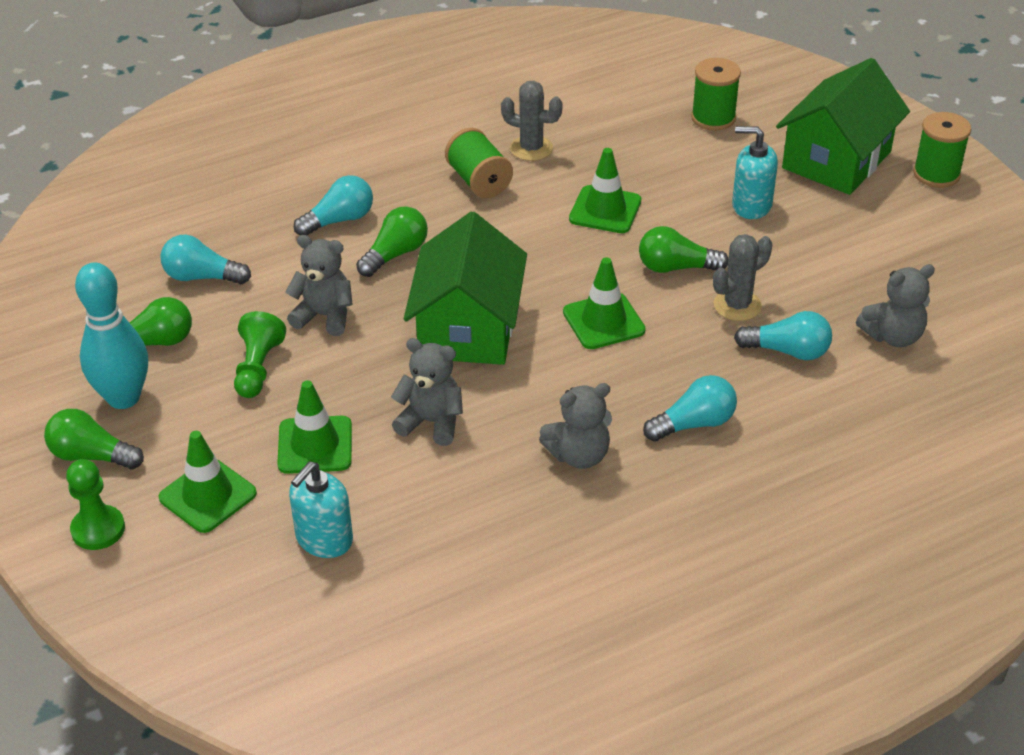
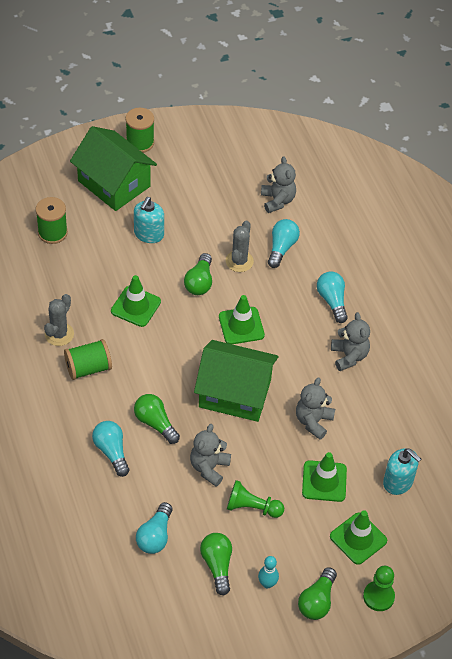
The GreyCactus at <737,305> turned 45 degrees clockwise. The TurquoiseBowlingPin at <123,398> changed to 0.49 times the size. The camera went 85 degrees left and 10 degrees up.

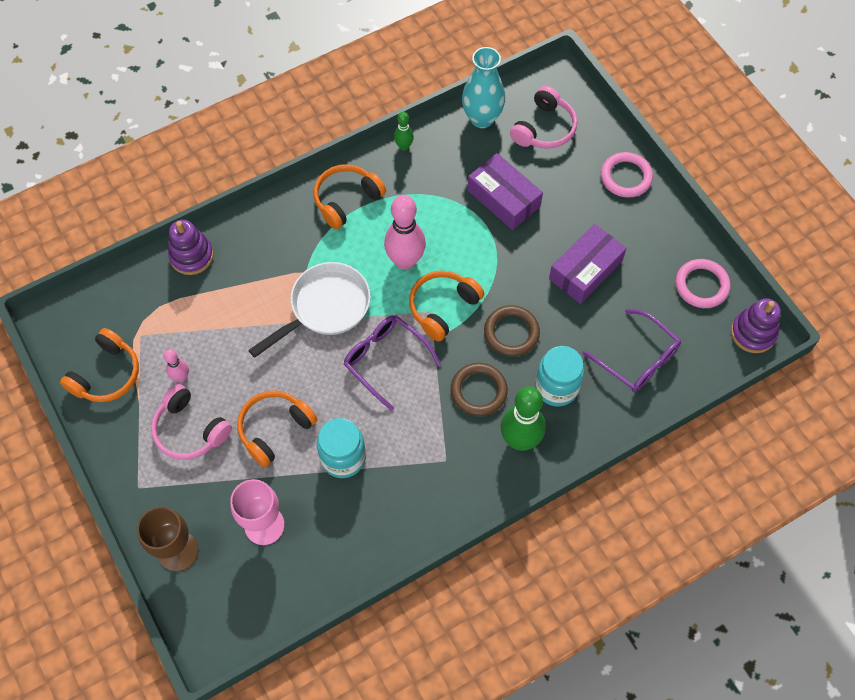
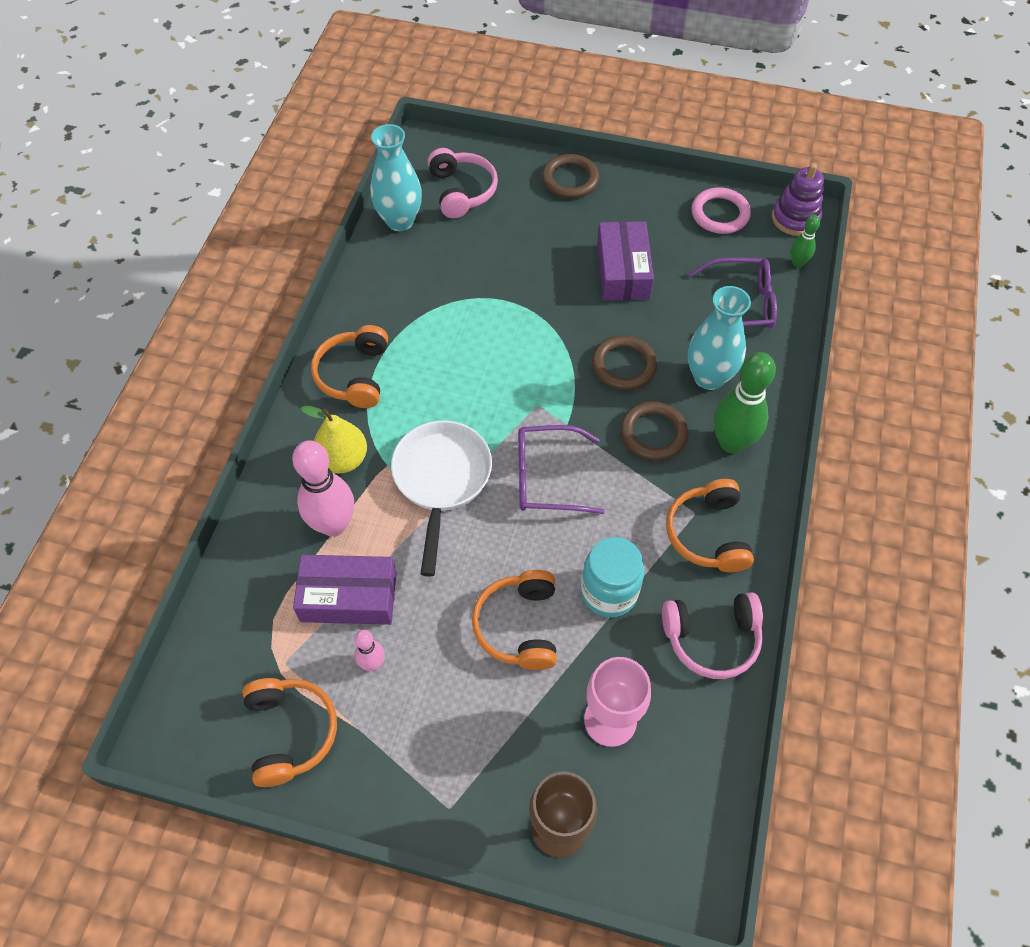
The PinkBowlingPin moved from <405,261> to <333,524>. The PurpleBox moved from <503,198> to <349,597>. The YellowPear at <343,459> appeared. The PinkRing at <626,177> became the BrownRing at <570,180>. The PinkHeadphones moved from <190,430> to <712,638>. The OrangeHeadphones moved from <443,308> to <708,534>. The TurquoiseJar at <556,387> was replaced by the TurquoiseVase at <709,377>. The GreenBowlingPin moved from <404,146> to <798,263>. The PurpleStackingToy at <191,256> disappeared. The camera went 45 degrees left and 5 degrees down.

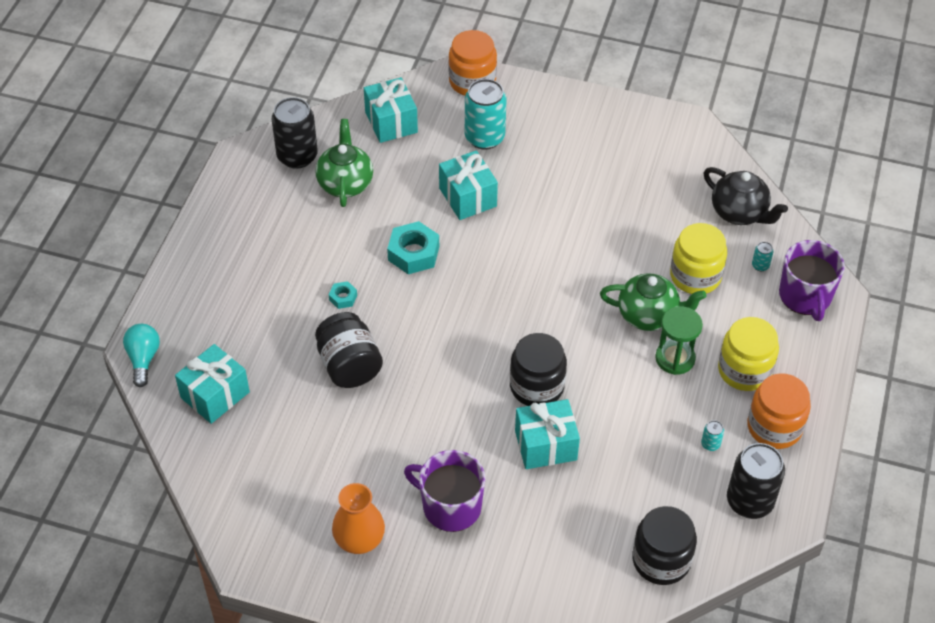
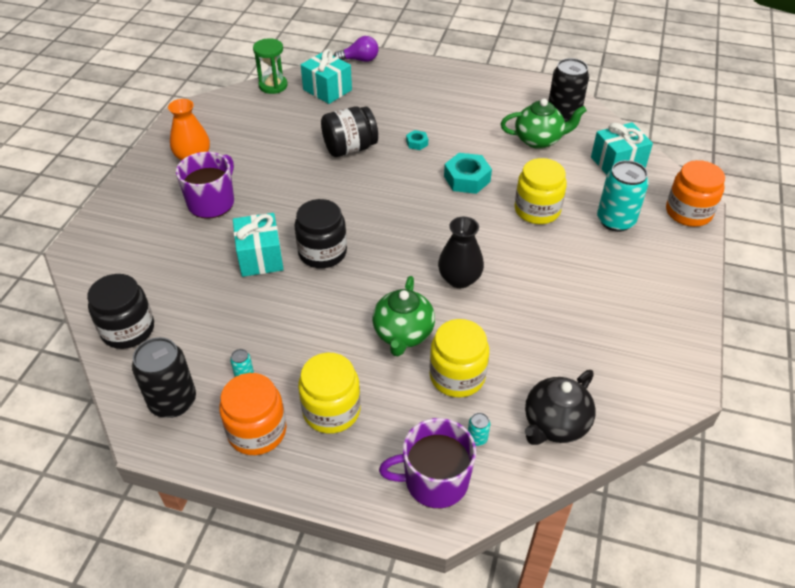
The GreenHourglass moved from <675,358> to <273,86>. The TurquoiseLightBulb at <143,359> became the PurpleLightBulb at <359,60>. The BlackVase at <459,279> appeared. The TurquoiseGift at <468,197> was replaced by the YellowJar at <537,210>. The camera went 90 degrees right and 5 degrees down.

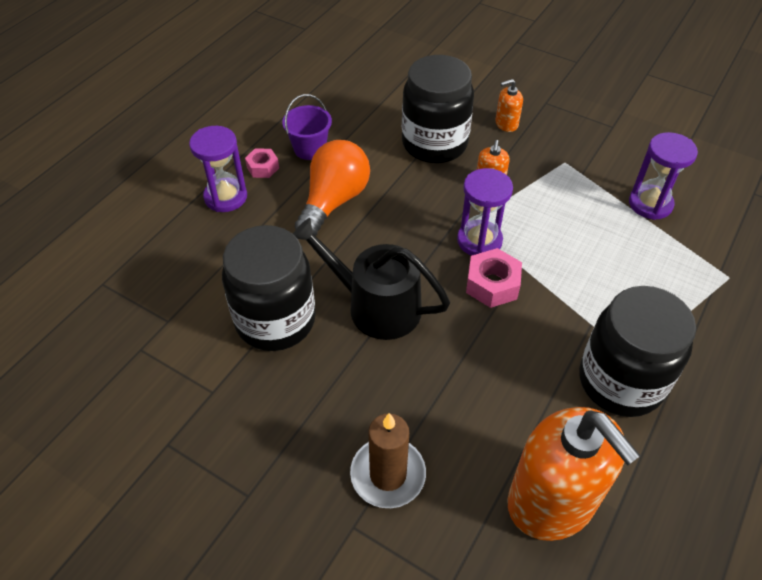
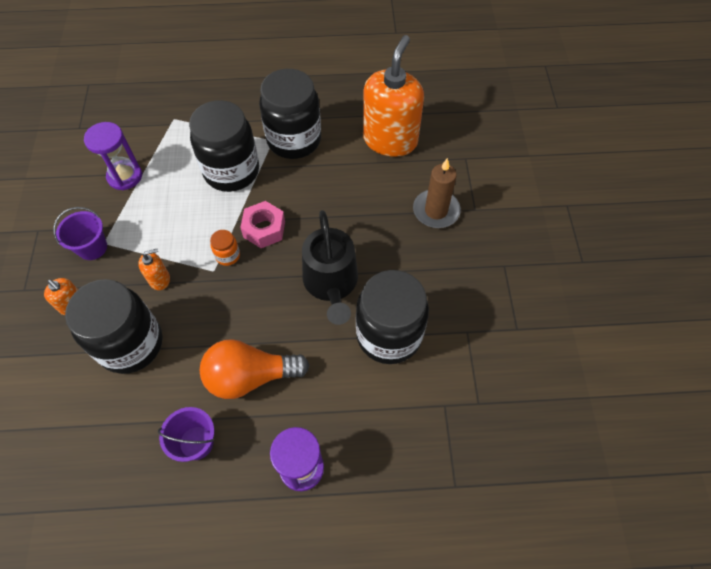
The PurpleBucket at <92,247> appeared. The BlackJar at <231,171> appeared. The PurpleHourglass at <479,241> was replaced by the OrangeJar at <228,255>. The PinkNut at <263,167> disappeared. The camera went 125 degrees left and 10 degrees up.

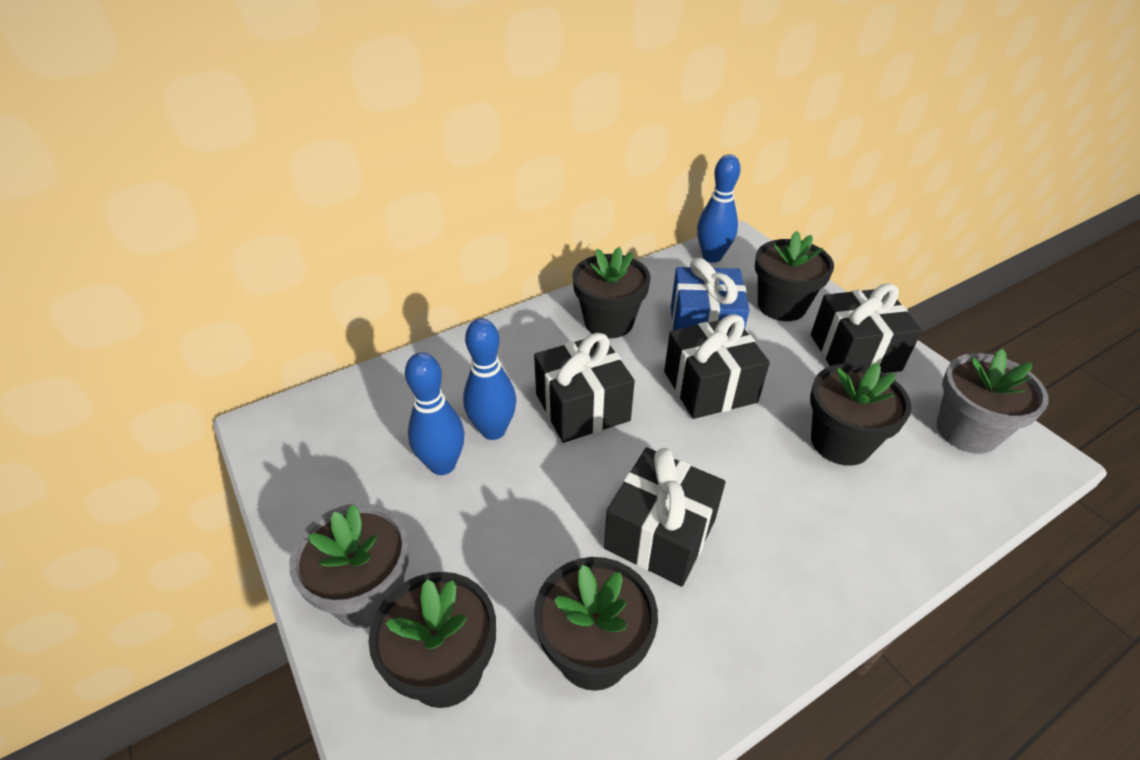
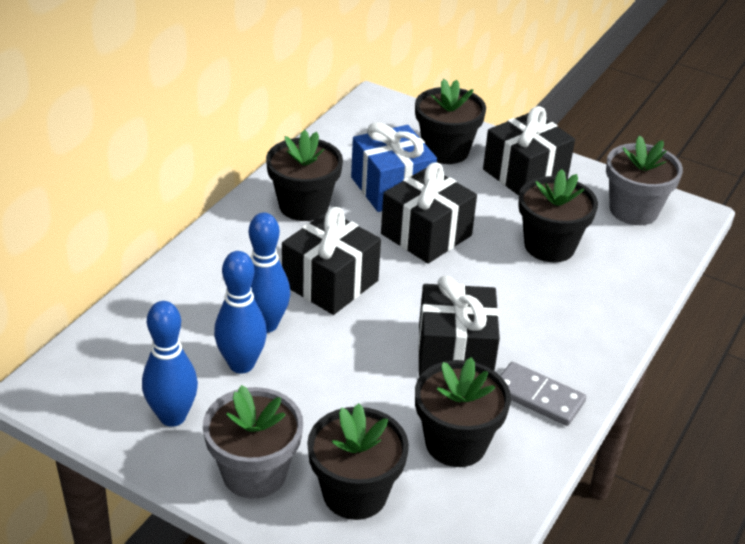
The BlueBowlingPin moved from <712,257> to <172,416>. The GreyDomino at <538,396> appeared. The camera went 30 degrees left and 5 degrees down.

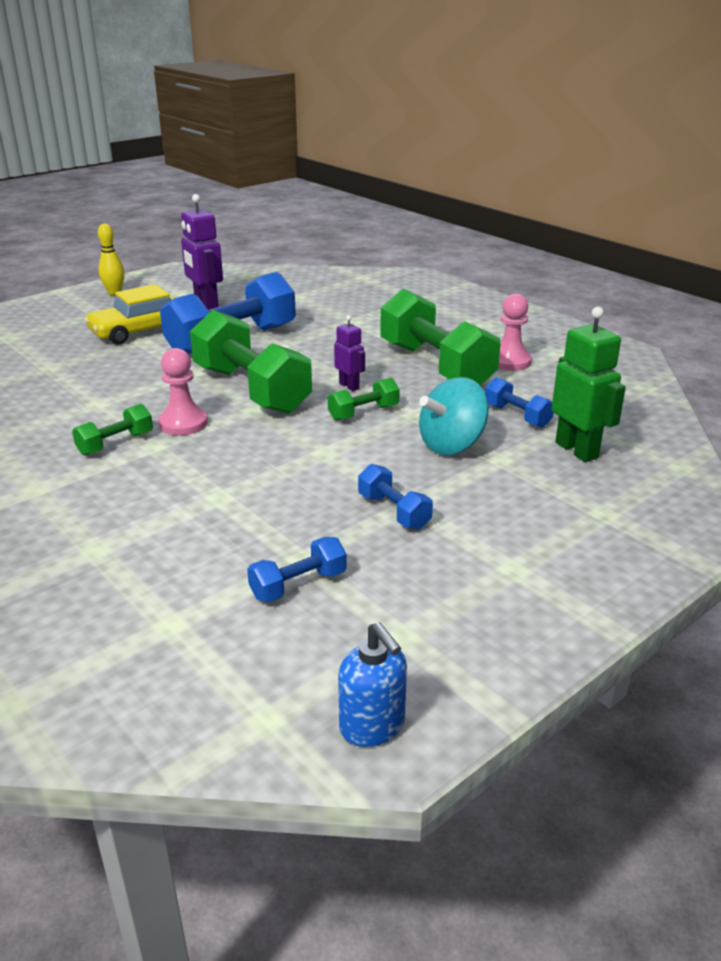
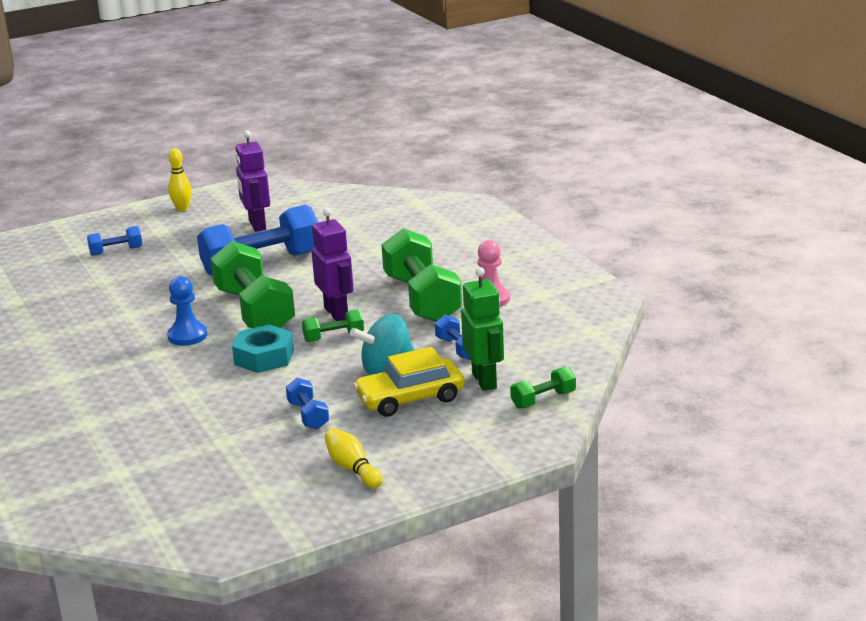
The BlueDumbbell moved from <298,585> to <116,251>. The PinkPawn at <183,423> became the BluePawn at <187,336>. The TurquoiseNut at <264,357> appeared. The PurpleRobot at <349,386> changed to 1.76 times the size. The YellowBowlingPin at <352,468> appeared. The YellowCar moved from <139,331> to <410,398>. The GreenDumbbell moved from <116,444> to <543,400>. The BlueSoapDispenser at <372,726> disappeared. The camera went 15 degrees right and 5 degrees down.

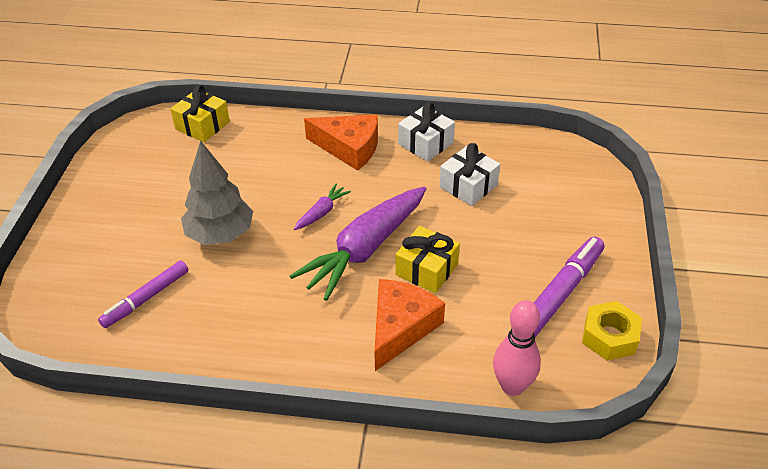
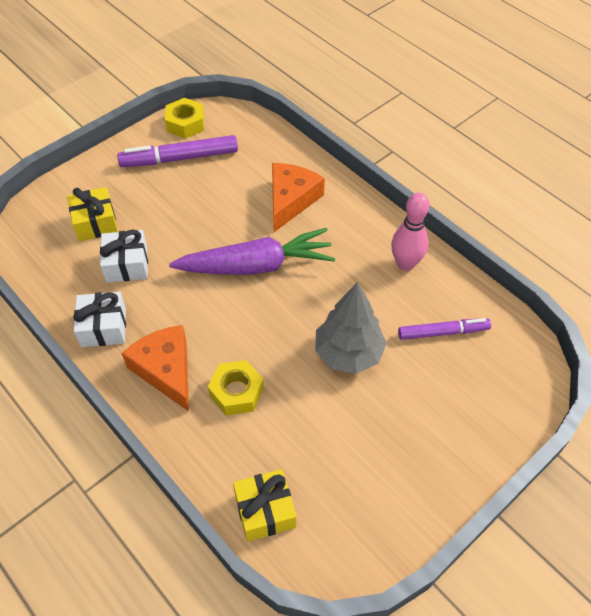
The YellowGift moved from <426,269> to <95,223>. The YellowNut at <236,392> appeared. The OrangeCheese at <401,328> turned 135 degrees clockwise. The PinkBowlingPin moved from <512,386> to <405,264>. The PurpleCarrot at <322,212> disappeared. The camera went 140 degrees left and 10 degrees up.

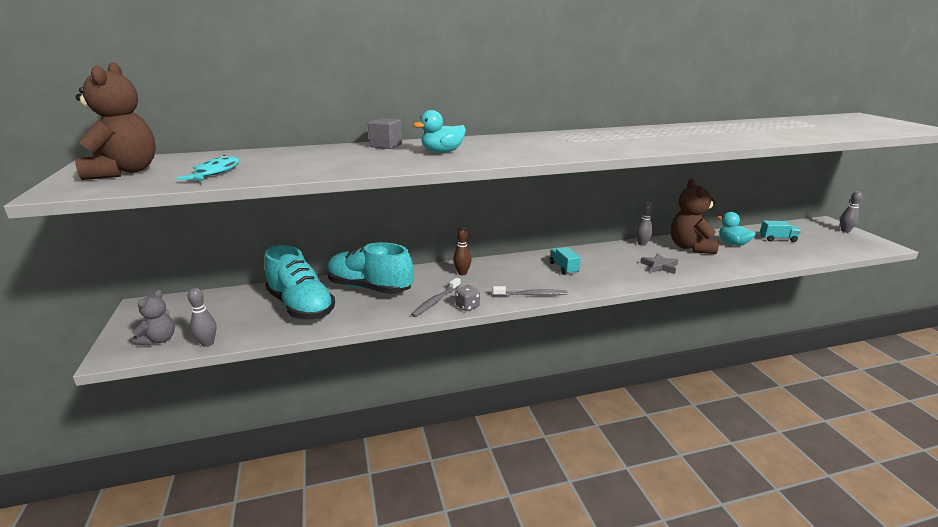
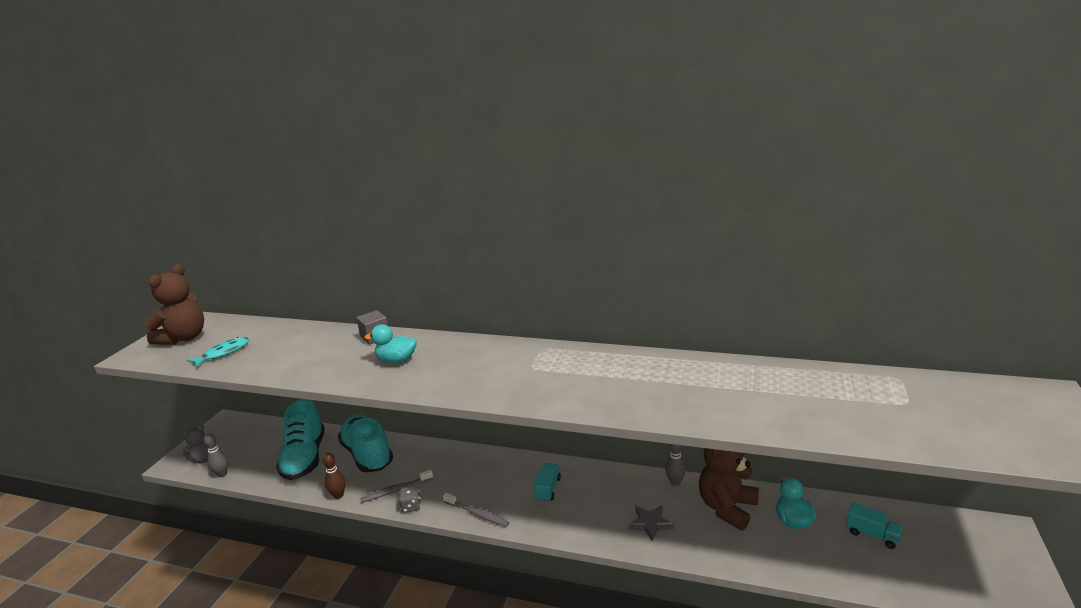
The BrownBowlingPin moved from <462,273> to <338,495>. The GreyBowlingPin at <845,231> disappeared. The camera went 35 degrees right and 0 degrees up.

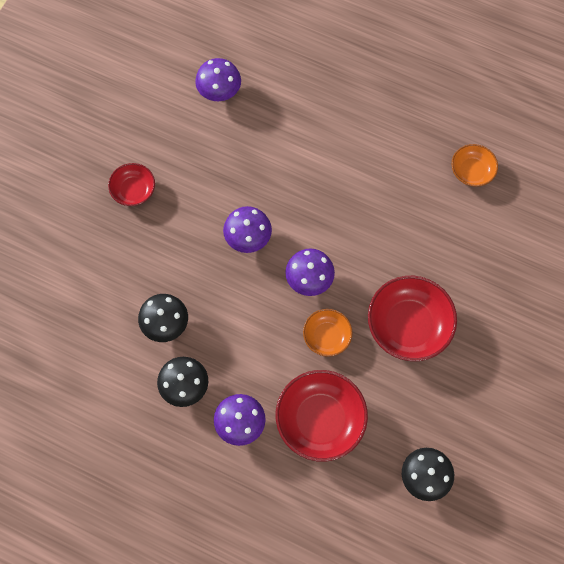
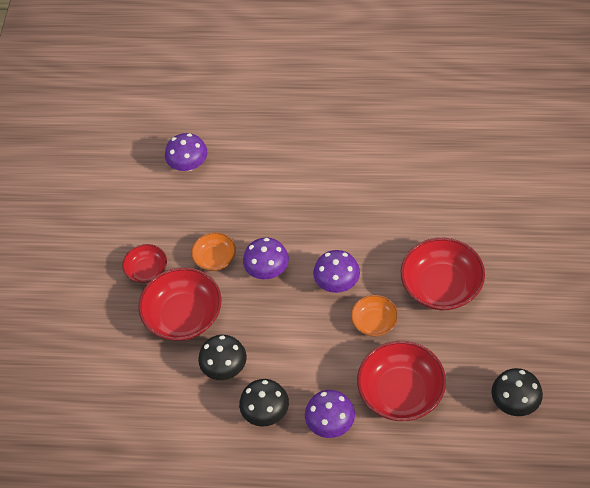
The RedBowl at <184,316> appeared. The OrangeBowl moved from <471,171> to <215,258>. The camera went 15 degrees left and 15 degrees down.

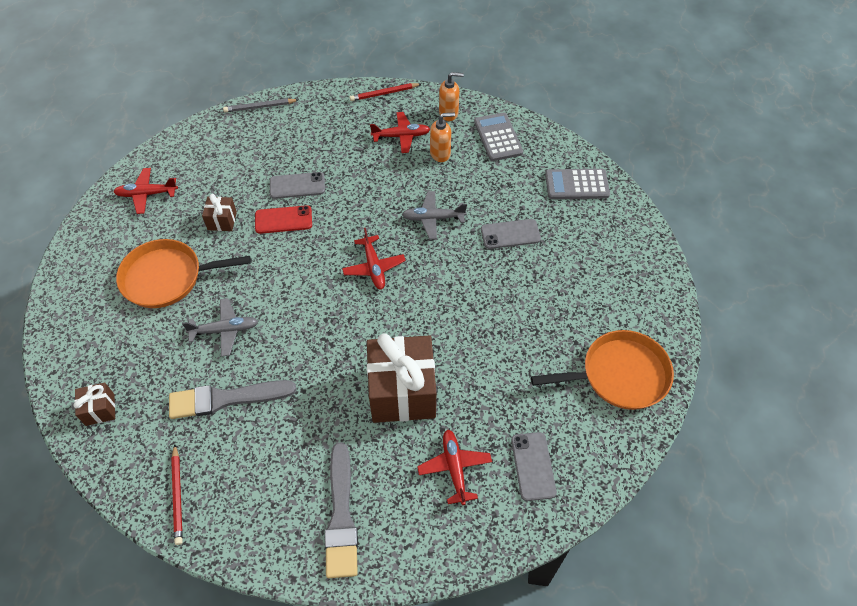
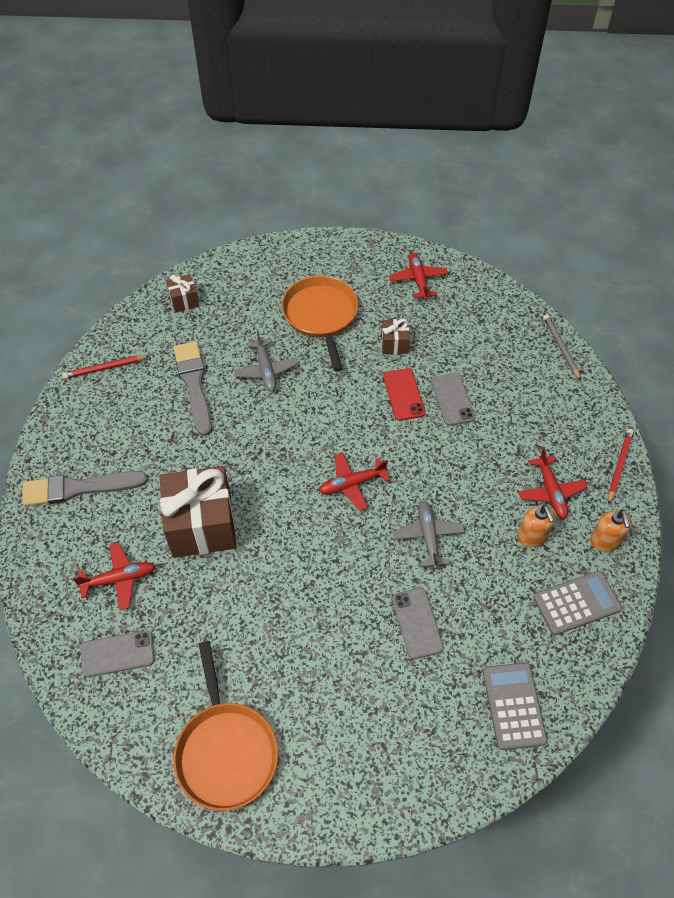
The RedPencil at <384,93> turned 45 degrees clockwise. The camera went 85 degrees right and 0 degrees up.

